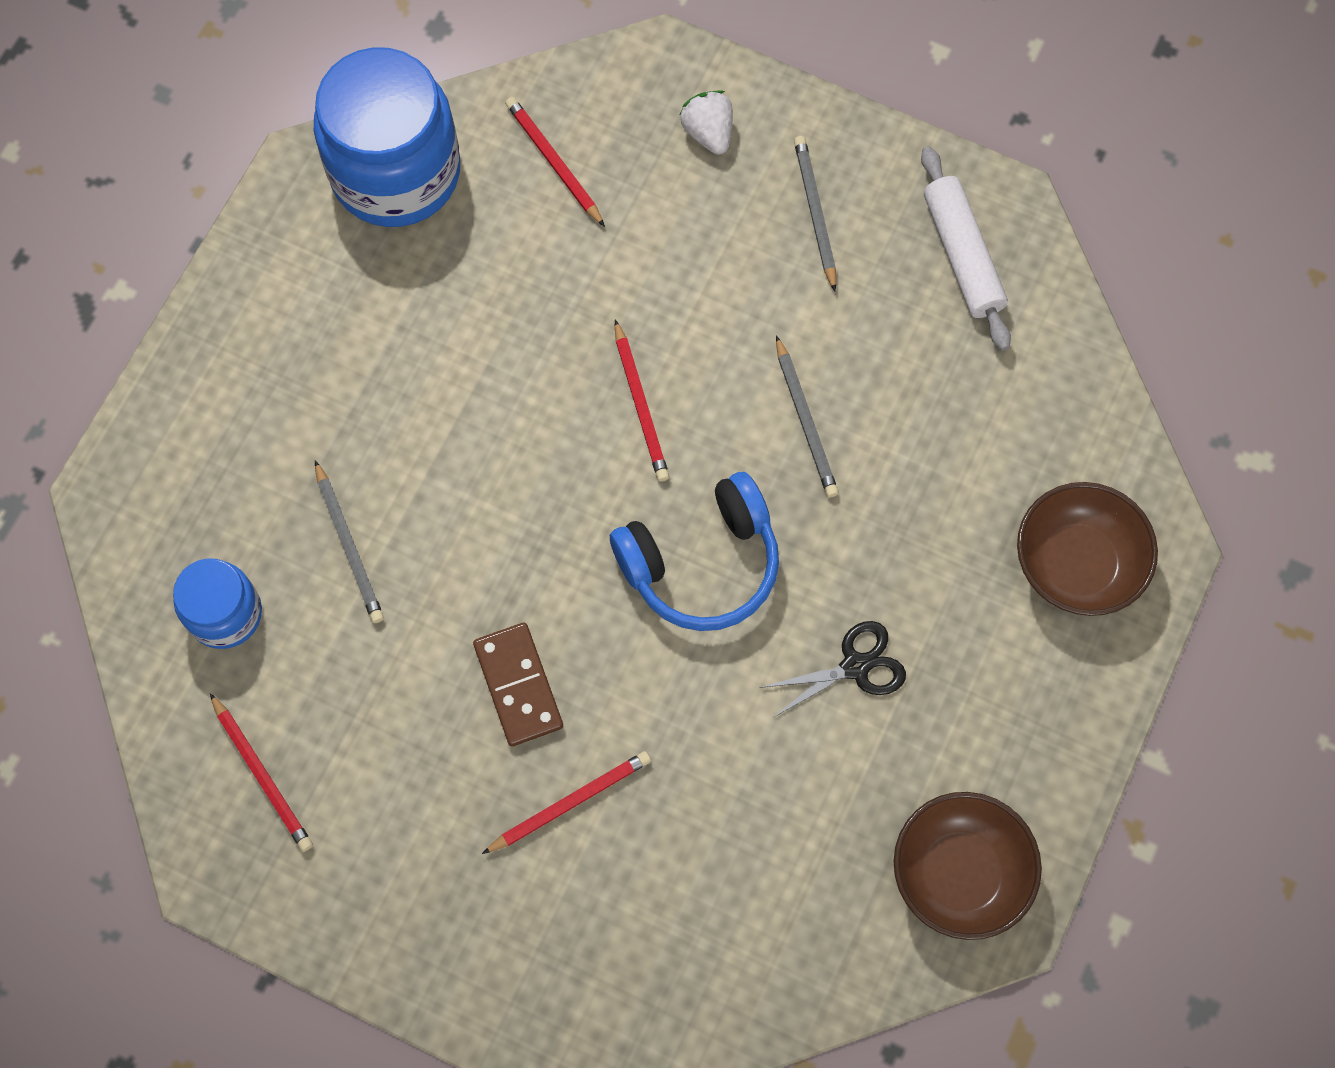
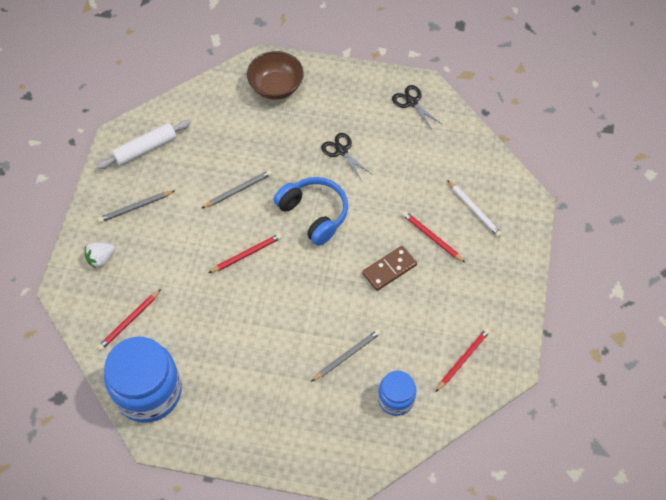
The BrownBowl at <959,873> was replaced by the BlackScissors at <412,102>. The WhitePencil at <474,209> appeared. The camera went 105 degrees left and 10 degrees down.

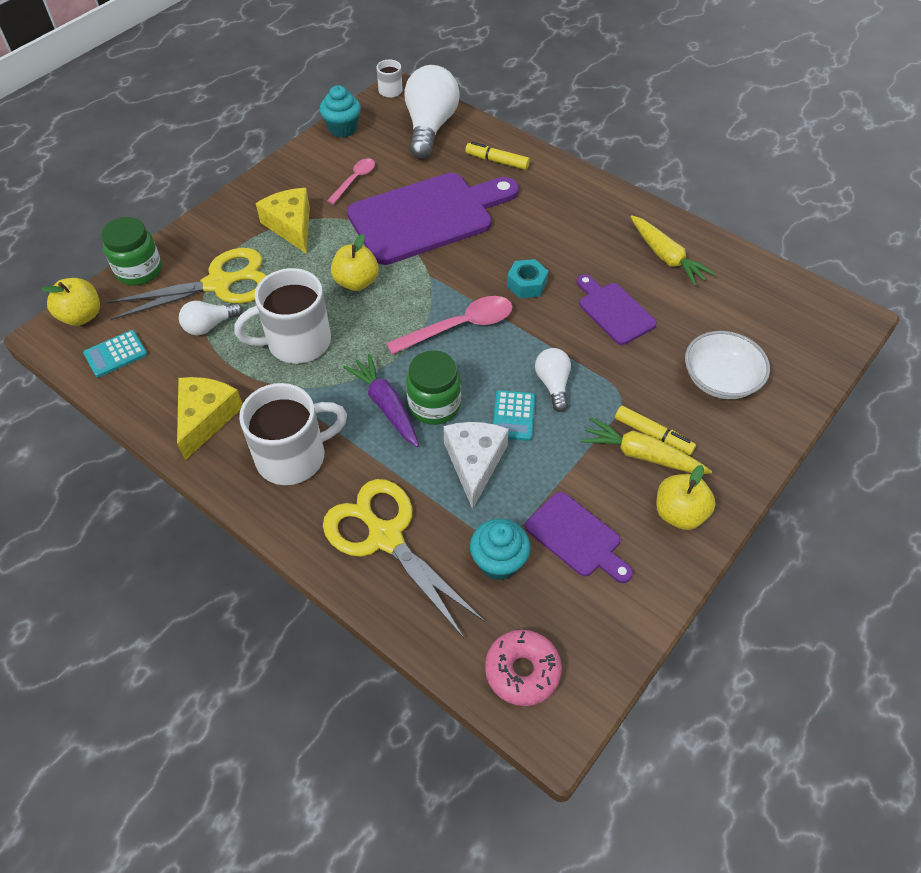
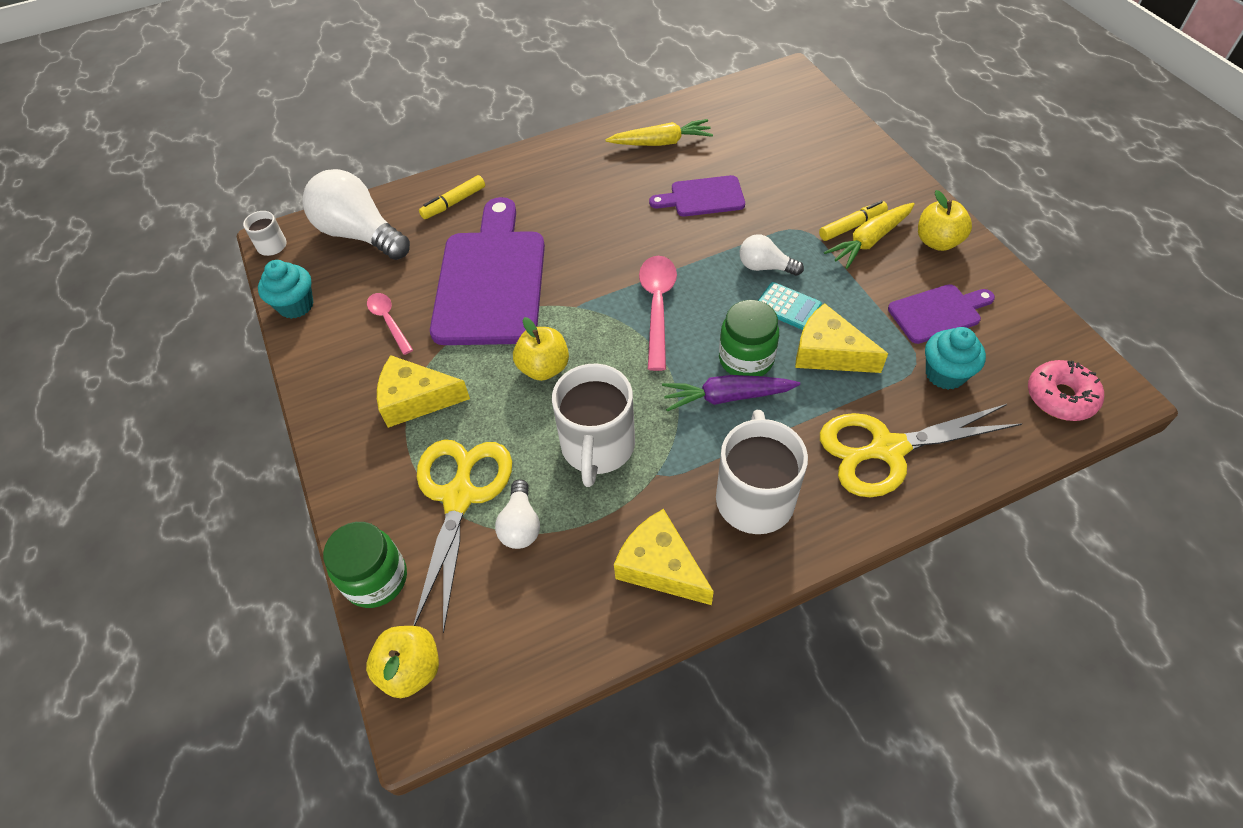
The WhiteCheese at <474,463> became the YellowCheese at <828,353>. The TurquoiseCalculator at <116,354> disappeared. The TurquoiseNut at <526,284> disappeared. The WhiteBowl at <720,379> disappeared. The camera went 60 degrees left and 0 degrees up.

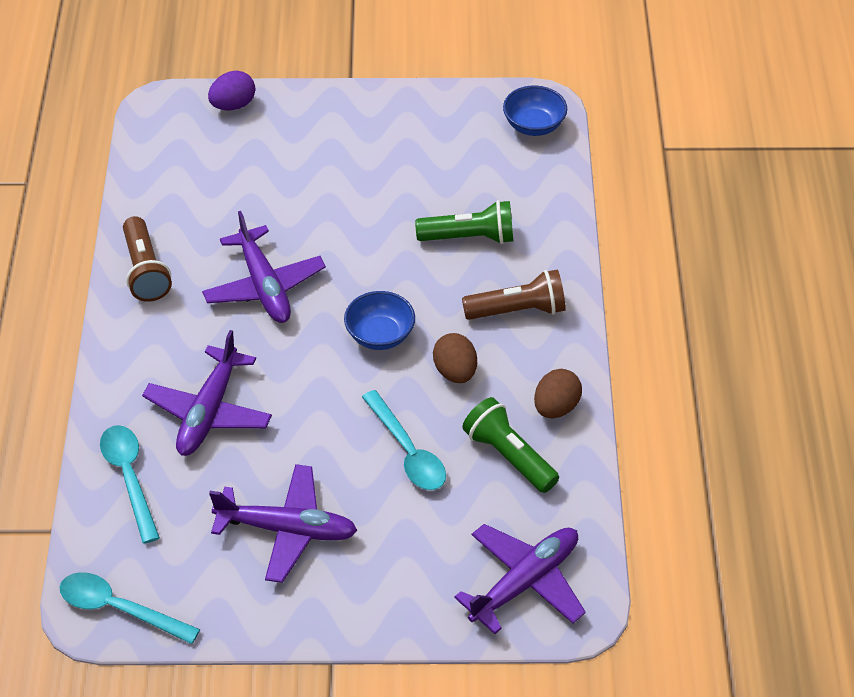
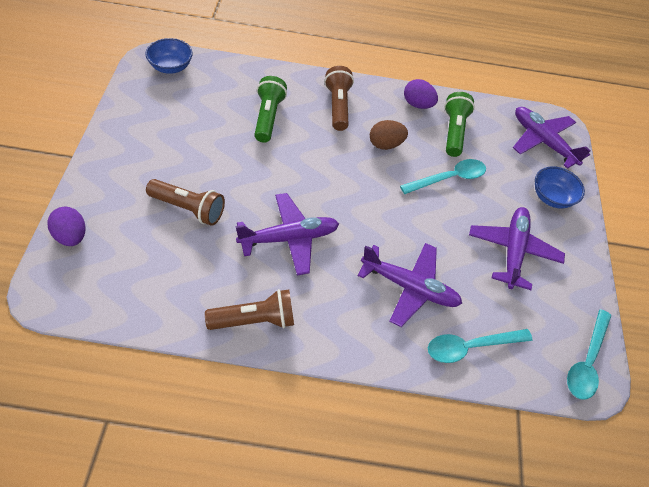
The BrownFlashlight at <188,208> appeared. The BrownEgg at <556,407> became the PurpleEgg at <417,104>. The GreenFlashlight at <509,456> turned 135 degrees clockwise. The BlueBowl moved from <380,335> to <551,197>. The camera went 90 degrees left and 5 degrees up.

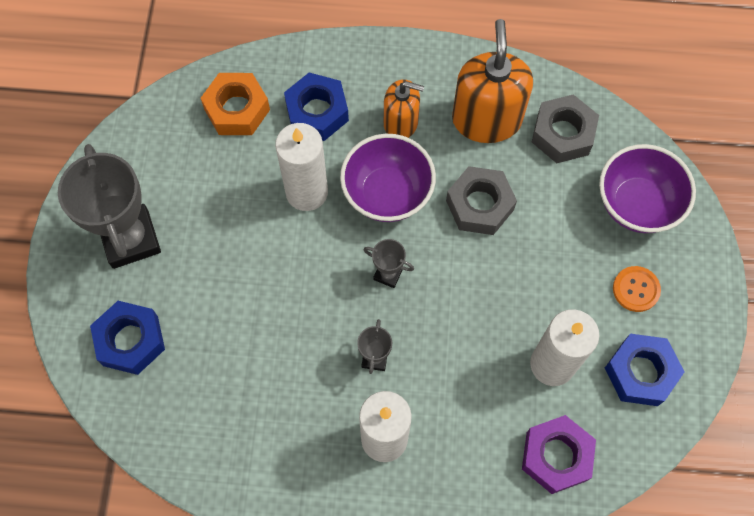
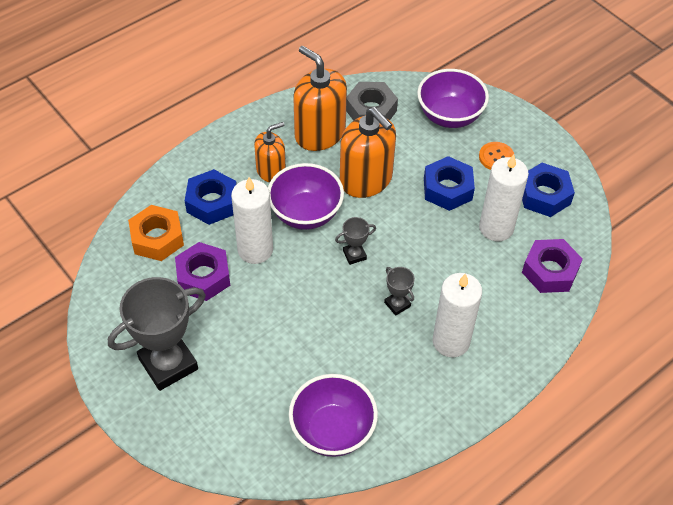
The GreyTrophy at <130,239> turned 60 degrees counterclockwise. The PurpleNut at <203,276> appeared. The PurpleBowl at <332,430> appeared. The GreyNut at <479,205> was replaced by the OrangeSoapDispenser at <366,179>. The BlueNut moved from <130,341> to <447,189>. The camera went 45 degrees left and 15 degrees down.

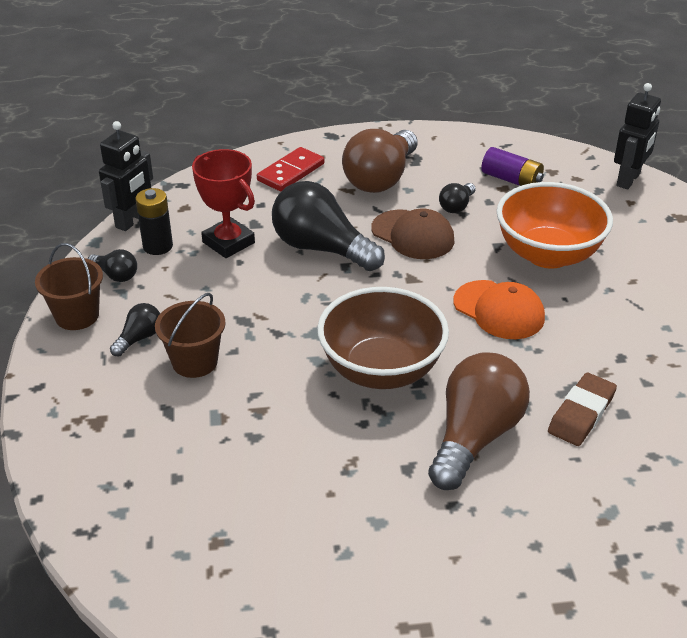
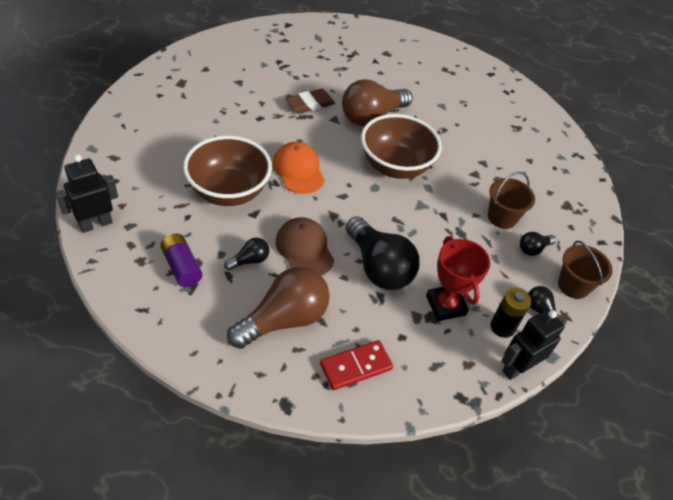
The OrangeBowl at <548,254> became the BrownBowl at <228,191>. The camera went 160 degrees left and 10 degrees up.

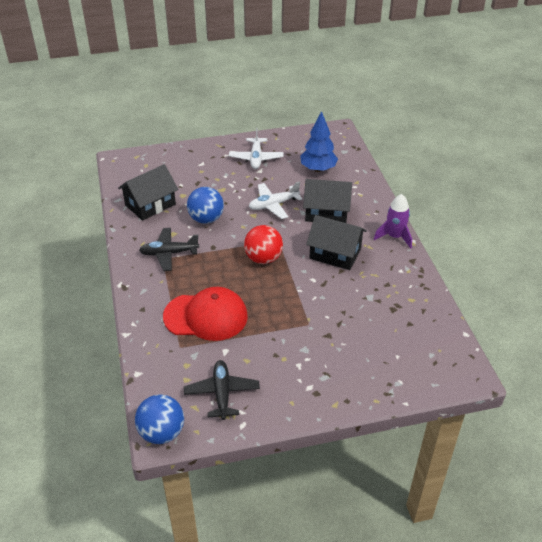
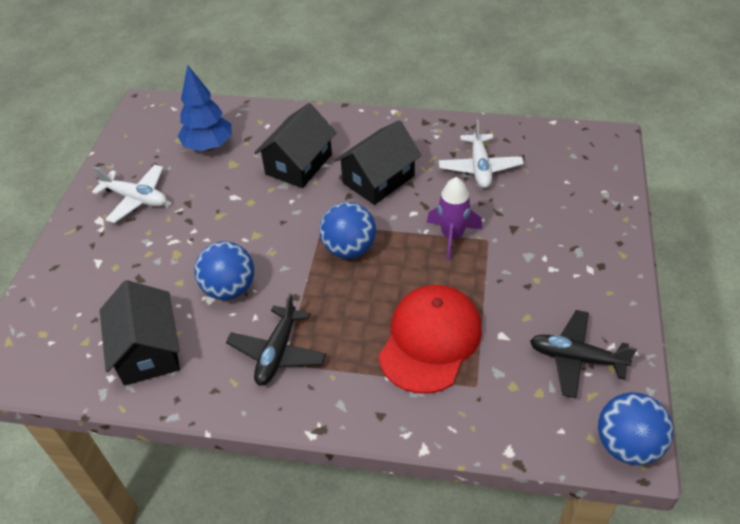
The RedBall at <263,258> became the BlueBall at <349,249>. The PurpleRocket moved from <394,237> to <452,236>. The WhitePlane moved from <273,205> to <480,167>. The camera went 65 degrees left and 5 degrees up.

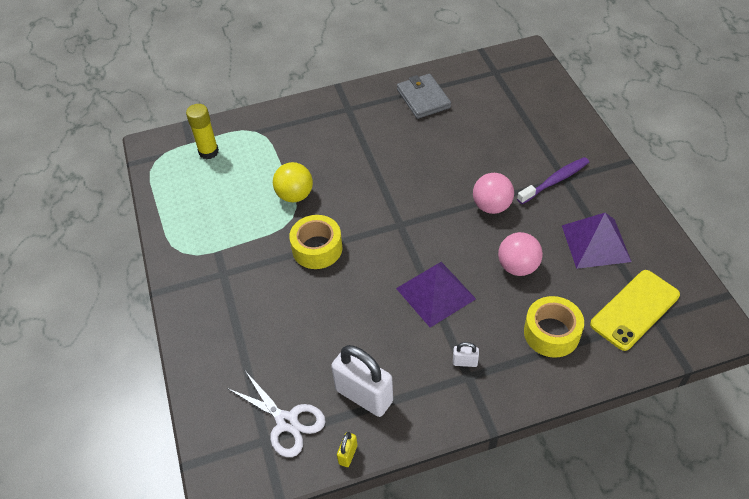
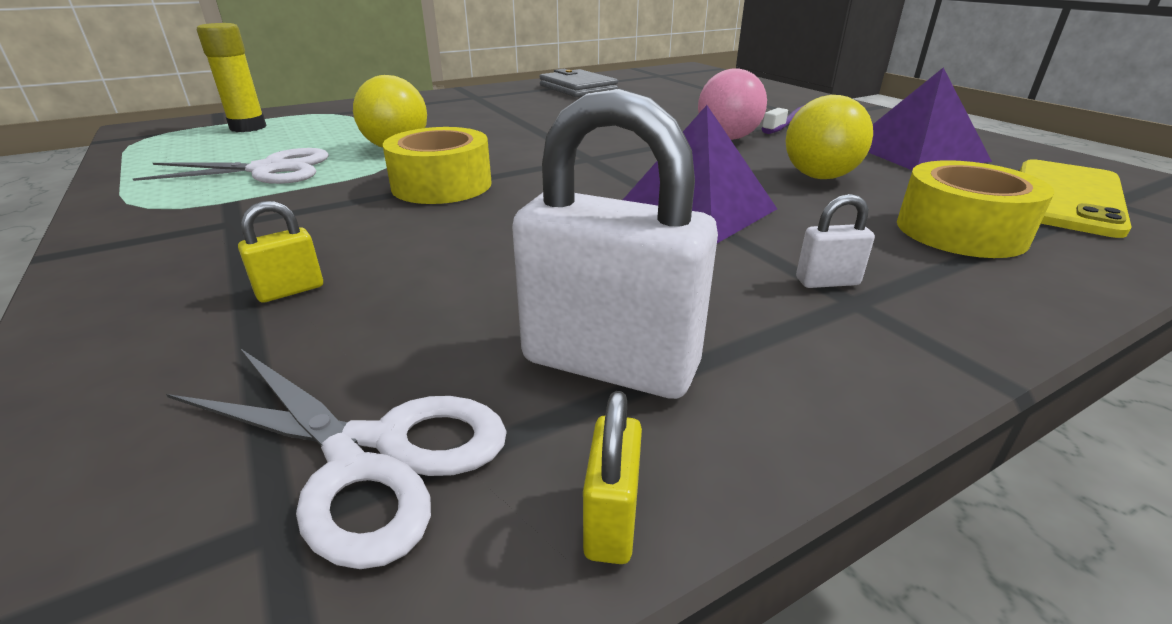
The WhiteScissors at <269,170> appeared. The YellowPadlock at <290,290> appeared. The PinkBall at <518,267> became the YellowBall at <819,176>. The camera went 15 degrees left and 20 degrees down.

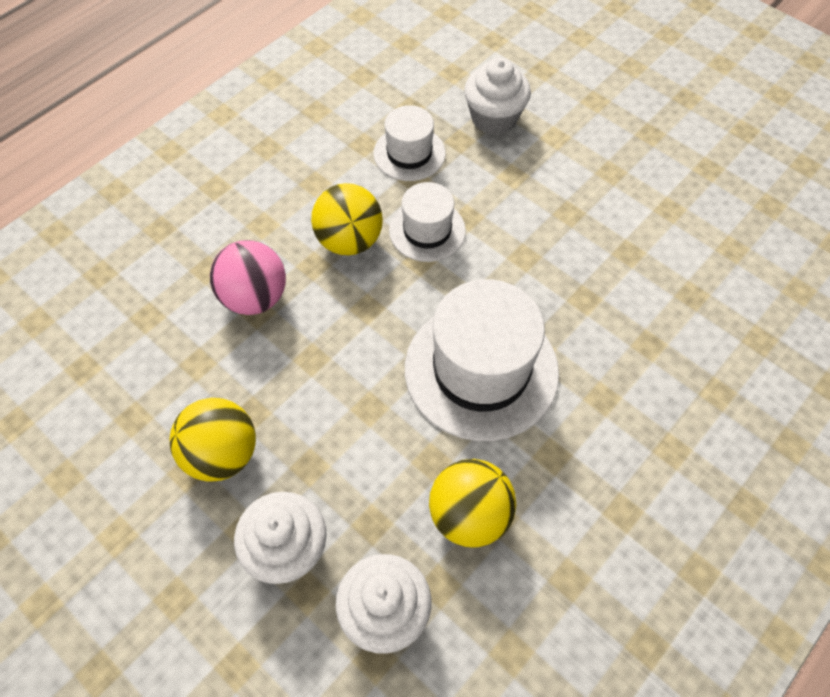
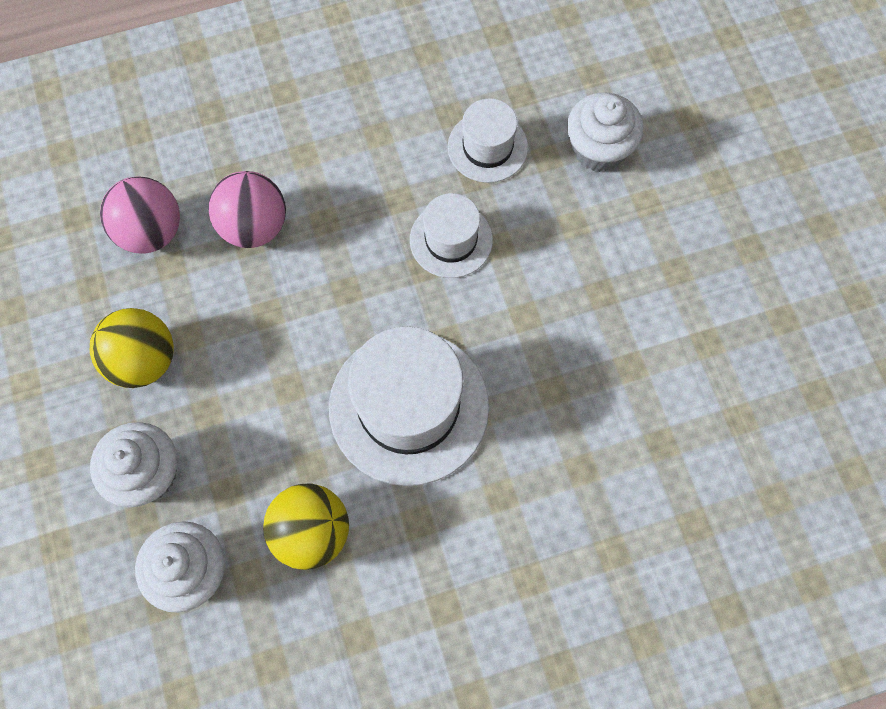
The PinkBall at <151,232> appeared. The YellowBall at <349,240> disappeared. The camera went 30 degrees right and 10 degrees up.

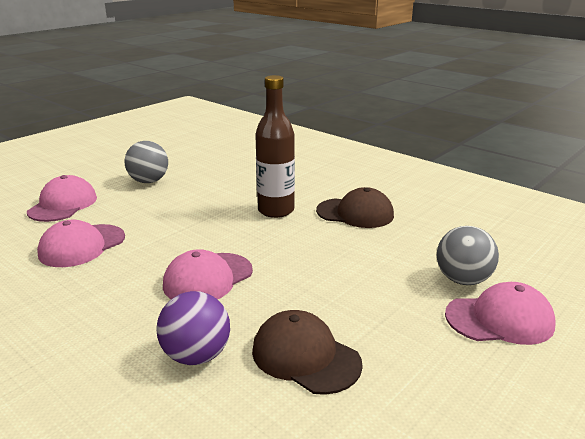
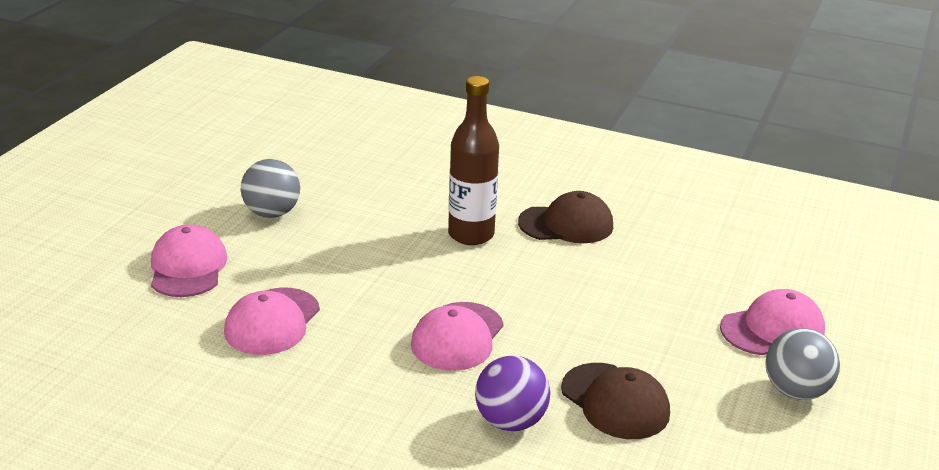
The BrownCap at <305,357> turned 150 degrees counterclockwise. The GreyBall moved from <463,280> to <795,391>. The camera went 20 degrees left and 5 degrees up.

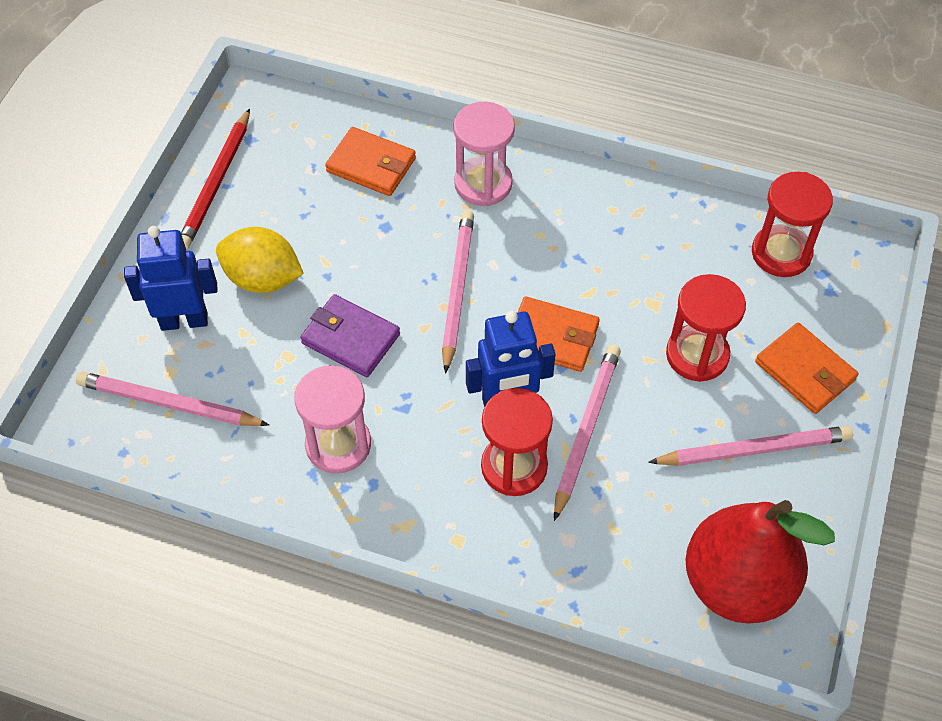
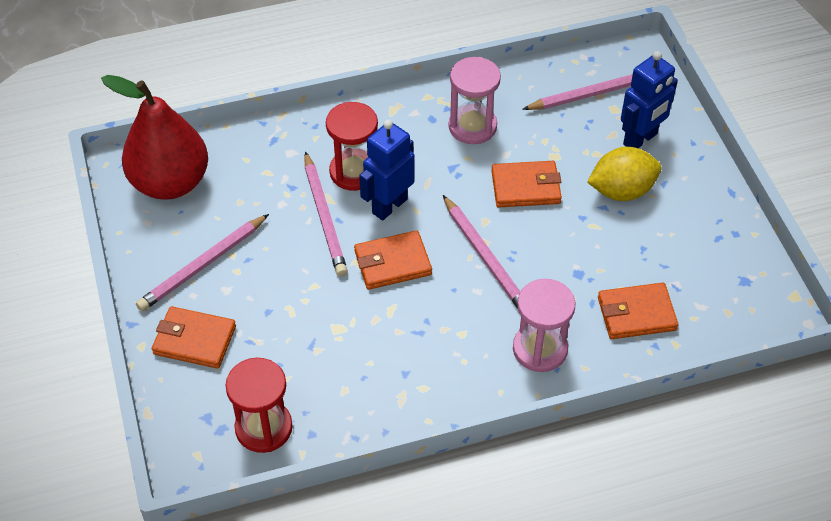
The PurpleWallet at <350,339> became the OrangeWallet at <525,187>. The RedPencil at <216,182> disappeared. The RedHourglass at <697,355> disappeared. The camera went 145 degrees right and 5 degrees down.

